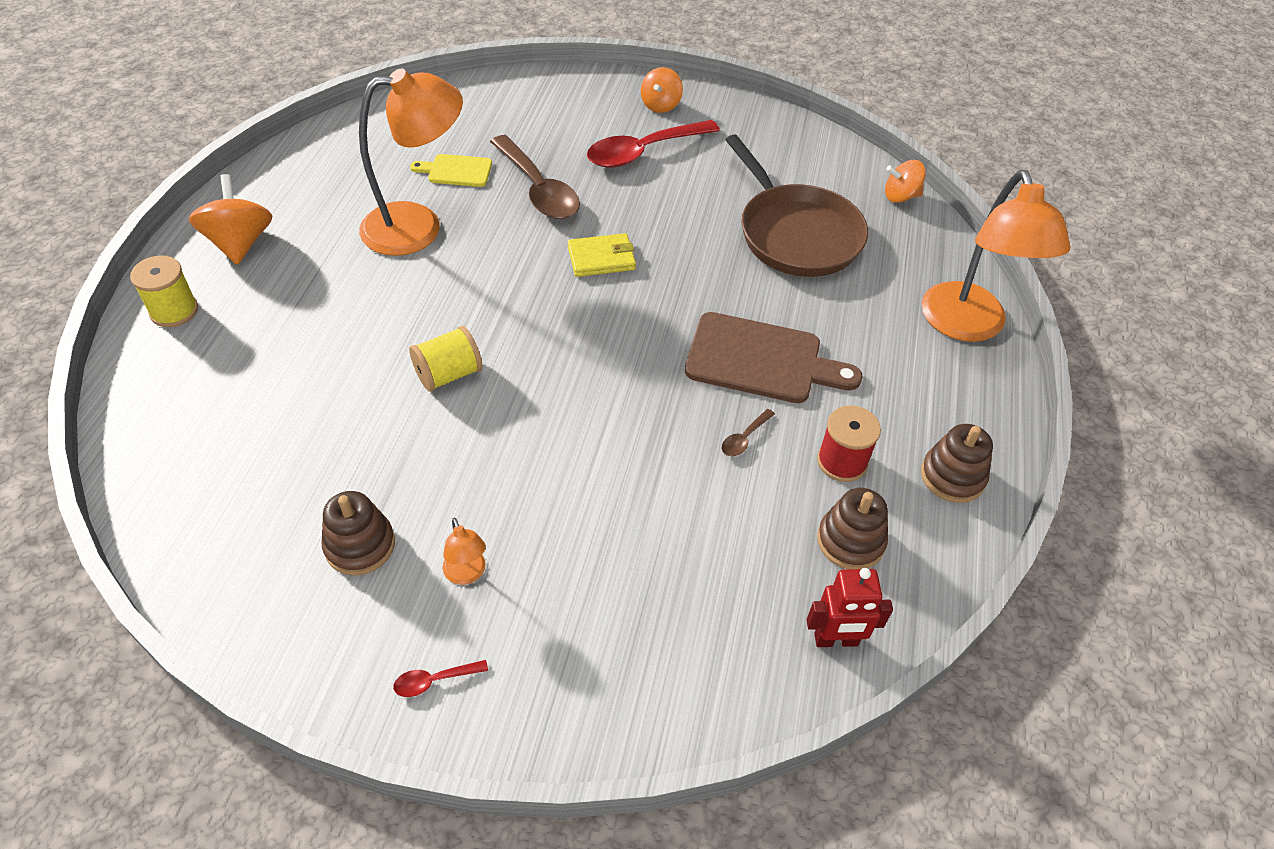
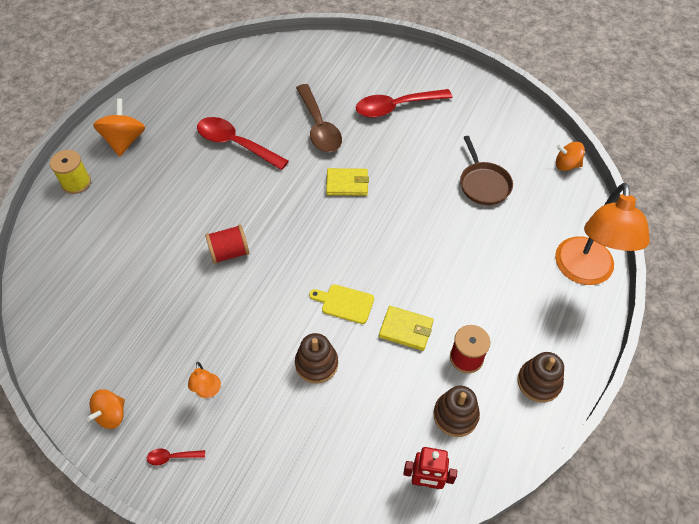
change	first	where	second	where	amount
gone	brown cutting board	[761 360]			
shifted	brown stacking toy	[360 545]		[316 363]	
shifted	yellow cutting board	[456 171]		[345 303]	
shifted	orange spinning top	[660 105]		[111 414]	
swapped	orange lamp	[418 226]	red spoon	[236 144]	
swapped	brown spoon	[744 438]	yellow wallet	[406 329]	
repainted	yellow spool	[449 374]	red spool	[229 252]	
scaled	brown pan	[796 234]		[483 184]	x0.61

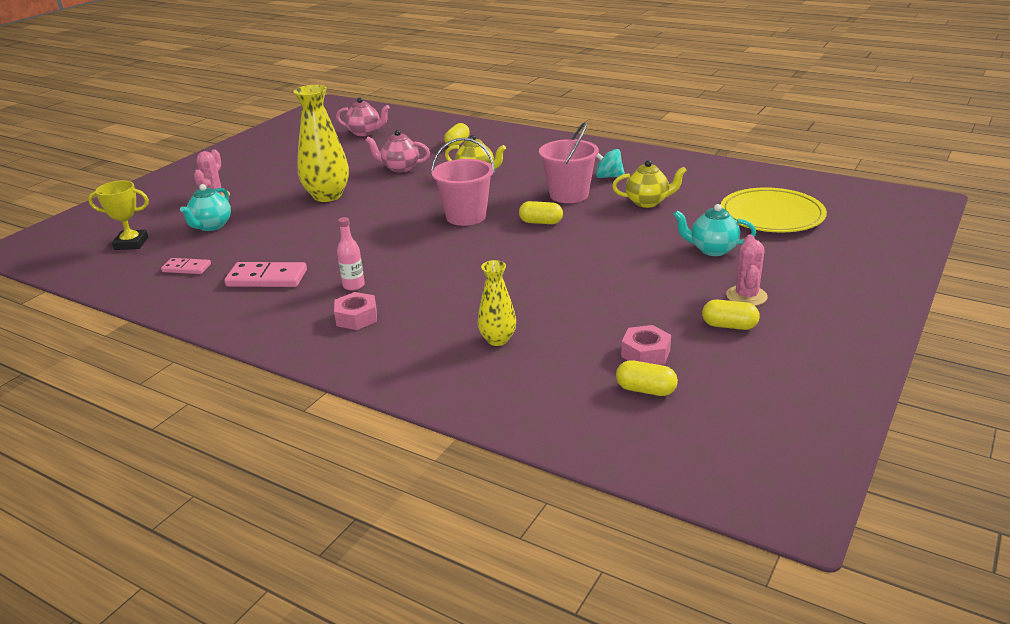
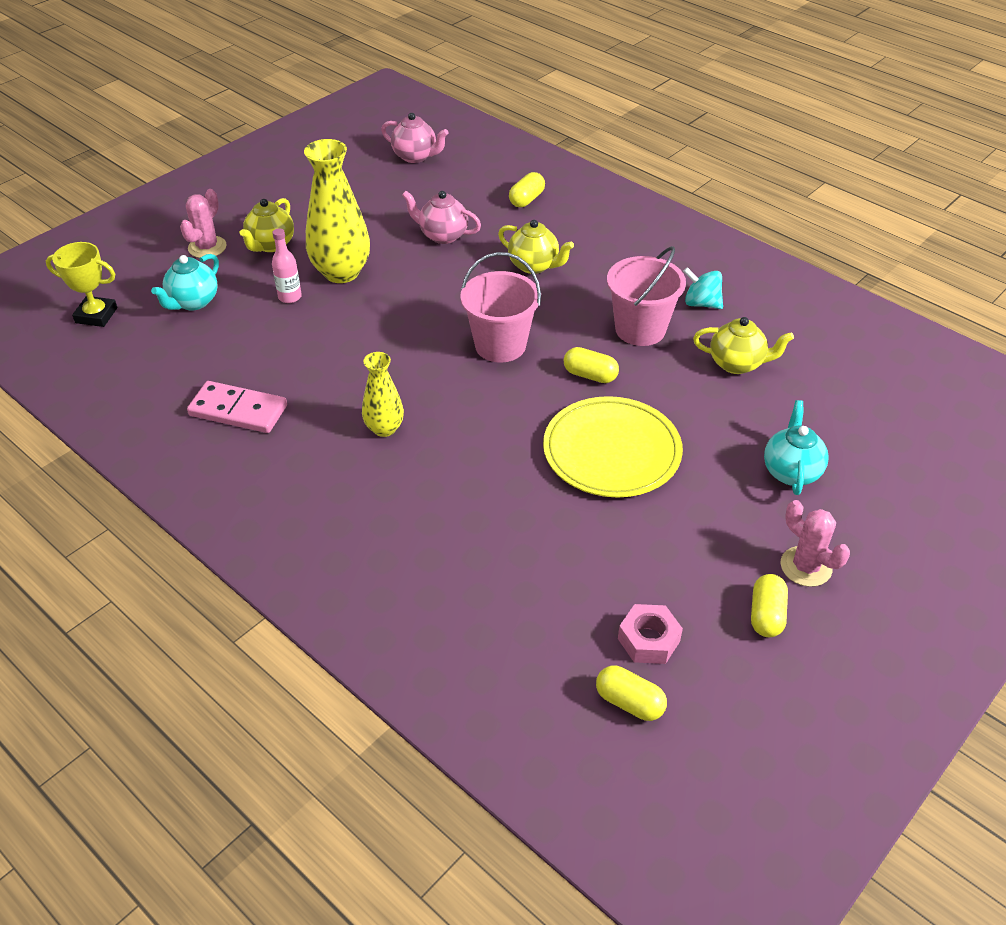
change	first	where	second	where	amount
gone	pink domino	[186 268]			
gone	pink nut	[356 317]			
new			yellow teapot	[270 245]	
shifted	pink bottle	[353 285]		[290 297]	
shifted	yellow vase	[498 340]		[384 428]	
shifted	yellow plate	[771 215]		[612 451]	
rotated	turquoise teapot	[712 250]		[791 471]	75 degrees clockwise
rotated	yellow capsule	[729 326]		[766 615]	75 degrees clockwise
rotated	pink cactus	[746 296]		[806 566]	60 degrees counterclockwise

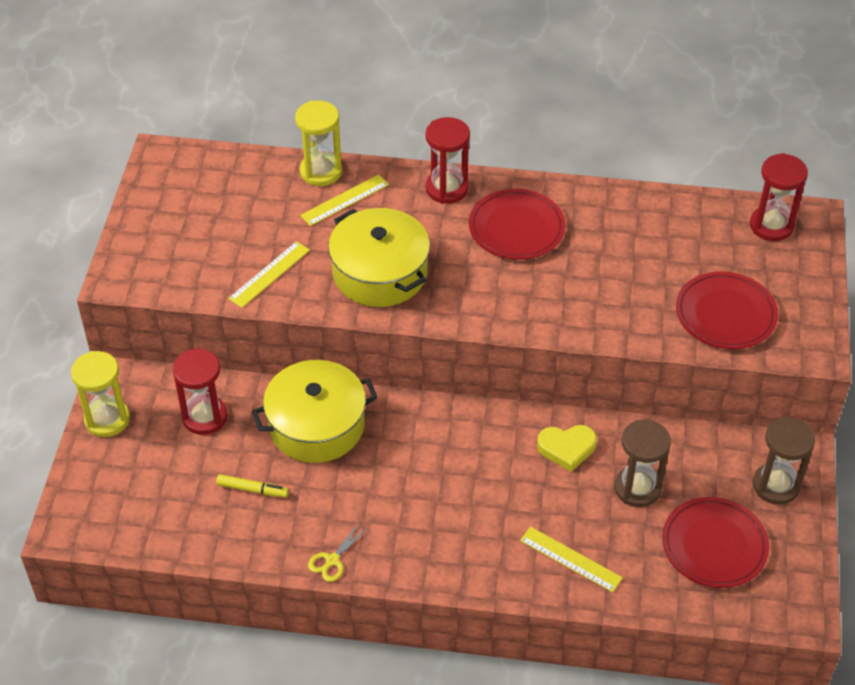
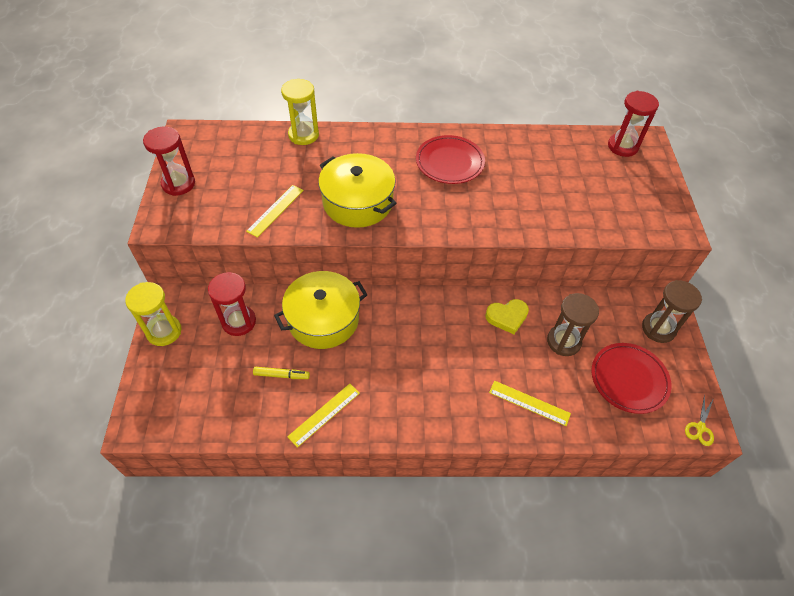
change	first	where	second	where	amount
gone	red plate	[725 314]			
shifted	yellow ruler	[345 200]		[324 414]	
shifted	yellow scissors	[332 560]		[700 427]	
shifted	red hourglass	[447 188]		[178 184]	

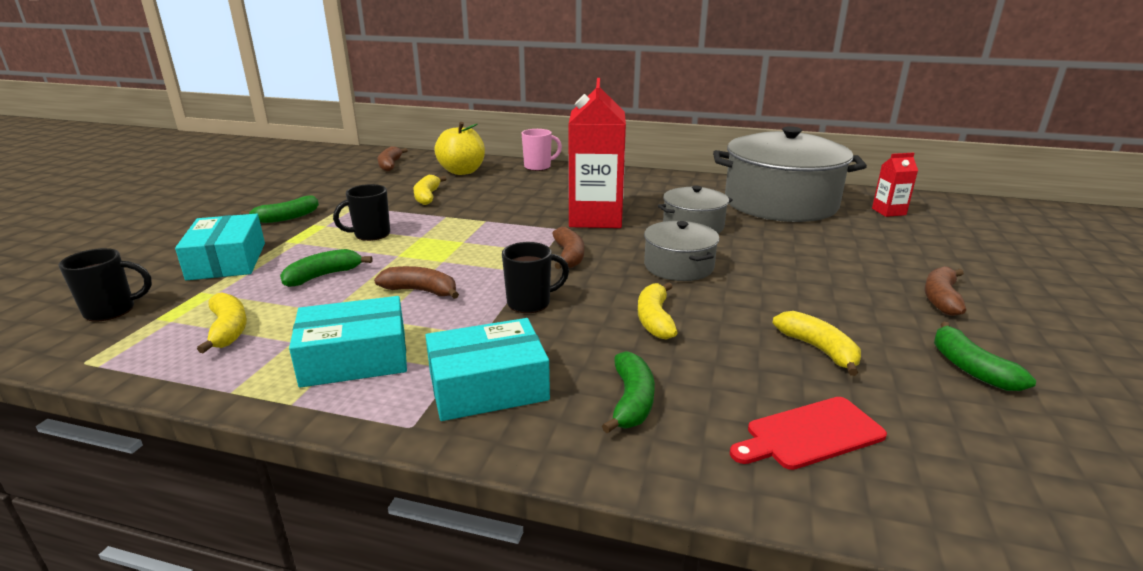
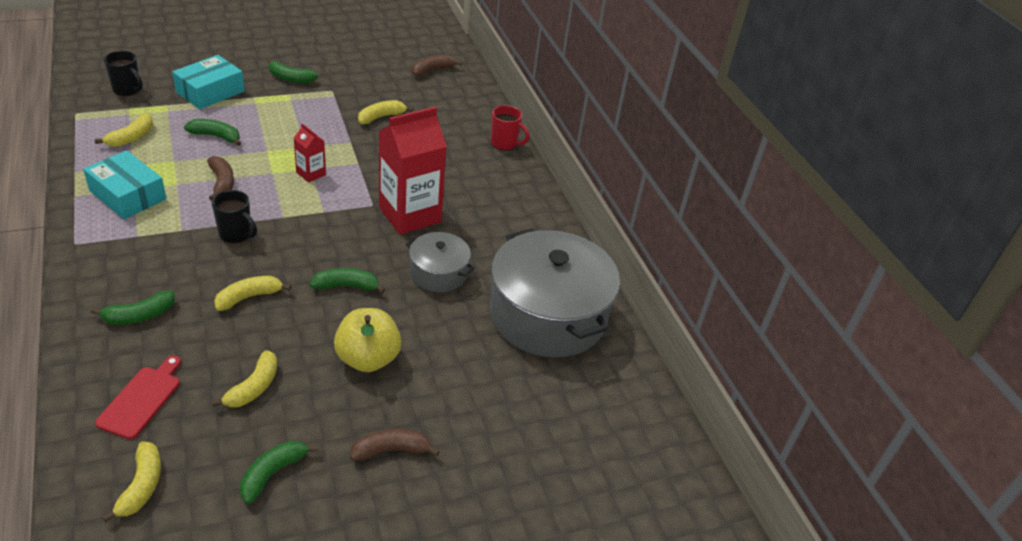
change	first	where	second	where	amount
gone	black mug	[371 234]			
gone	turquoise box	[488 386]			
gone	brown banana	[569 256]			
new			yellow banana	[141 486]	
shifted	yellow apple	[462 171]		[368 359]	
shifted	red carton	[888 211]		[311 173]	
swapped	grey pot	[678 266]	green banana	[346 286]	
repainted	pink mug	[538 167]	red mug	[504 144]	
rotated	red cutting board	[810 434]		[142 399]	75 degrees clockwise

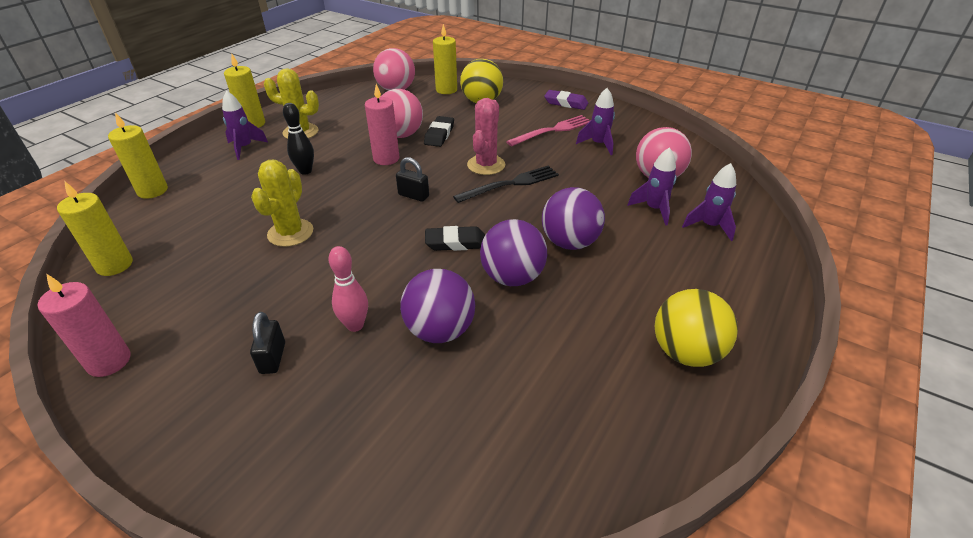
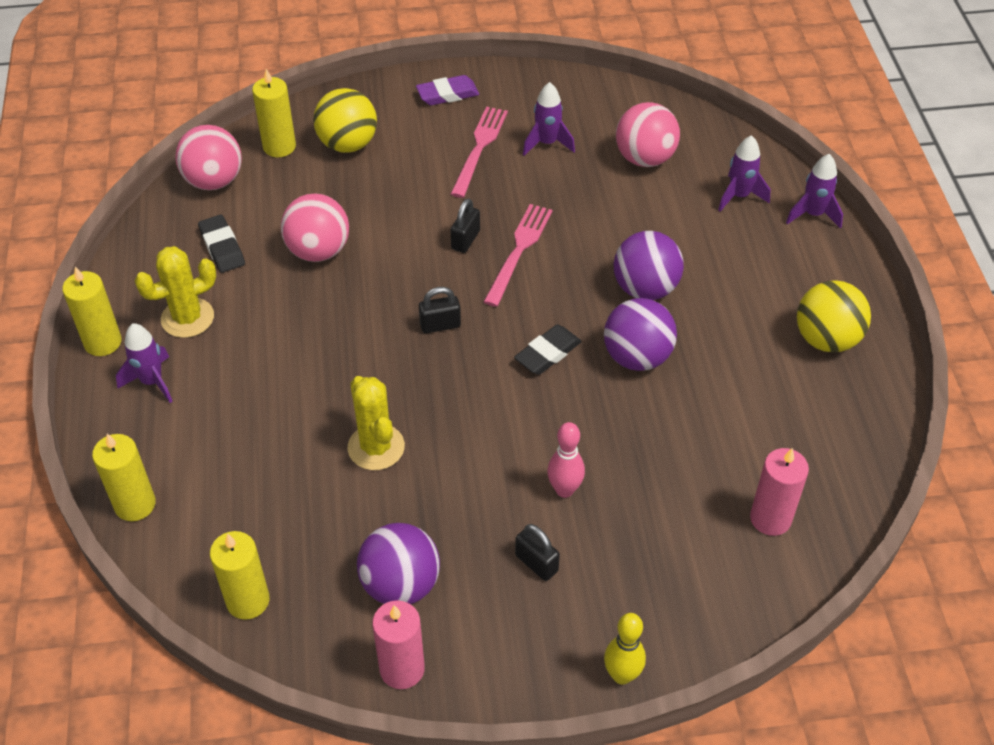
change	first	where	second	where	amount
gone	black bowling pin	[305 171]			
new			yellow bowling pin	[622 675]	
shifted	pink candle	[386 159]		[770 518]	
shifted	purple ball	[440 330]		[400 584]	
shifted	black eraser	[439 135]		[222 247]	
shifted	purple rocket	[654 209]		[813 214]	
swapped	pink cactus	[486 165]	black padlock	[465 240]	
repainted	black fork	[511 184]	pink fork	[519 251]	

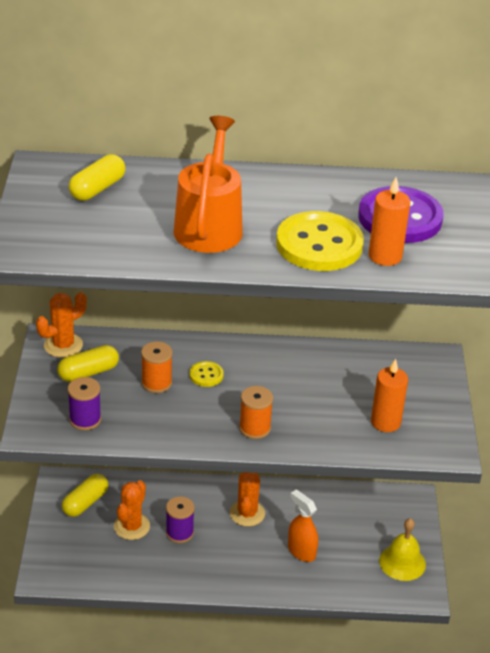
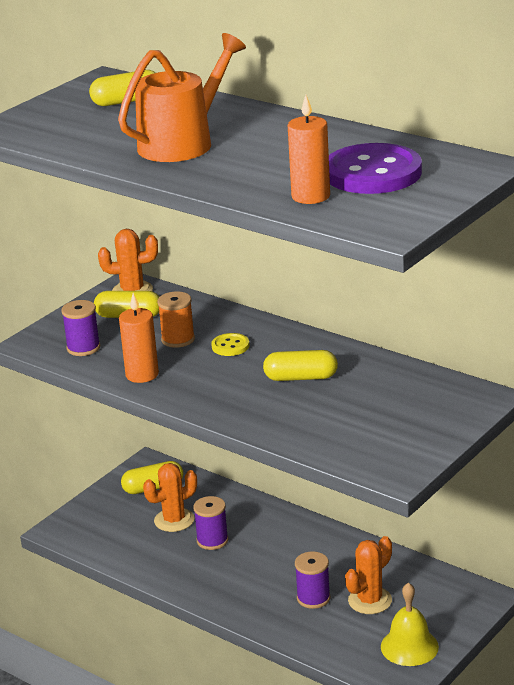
change	first	where	second	where	amount
gone	orange spool	[254 428]			
gone	yellow button	[319 244]			
new			yellow capsule	[301 378]	
shifted	orange cactus	[247 513]		[370 600]	
shifted	orange candle	[385 422]		[142 375]	
swapped	orange spray bottle	[301 551]	purple spool	[313 598]	

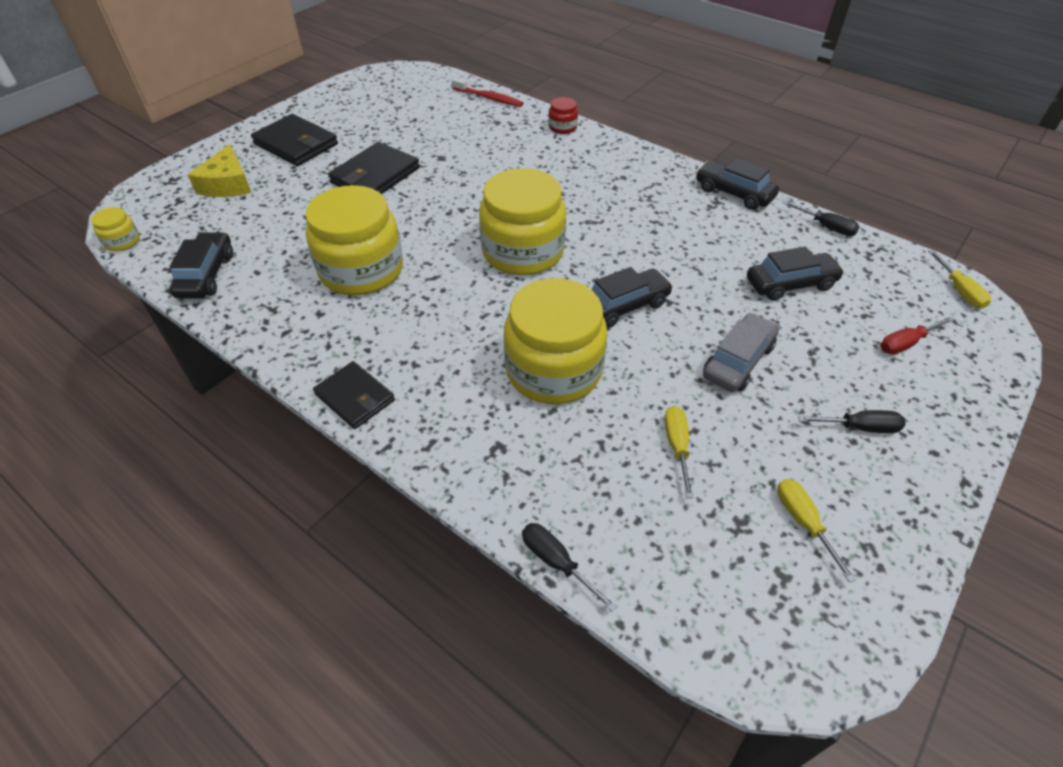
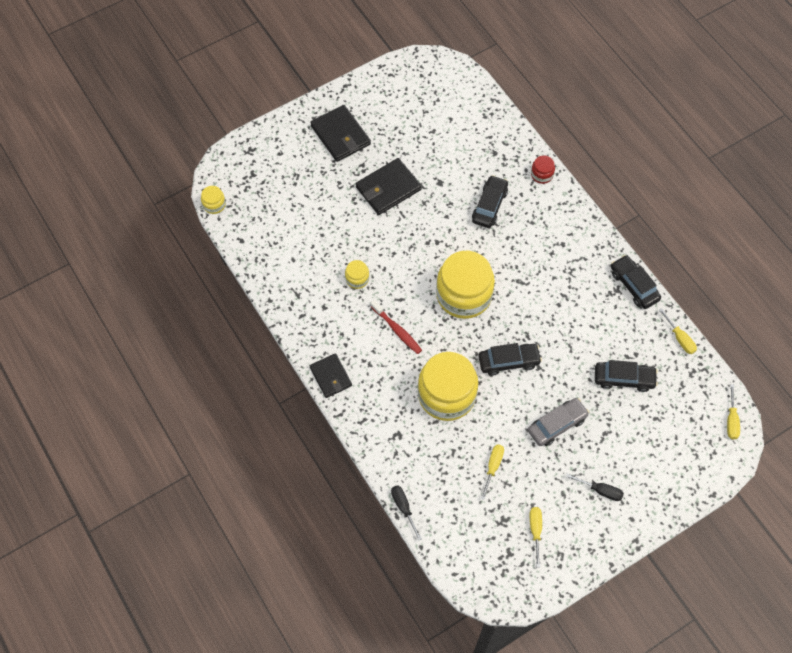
change	first	where	second	where	amount
gone	yellow cheese	[227 184]			
gone	red screwdriver	[906 343]			
shifted	black car	[206 274]		[489 206]	
shifted	red toothbrush	[489 98]		[397 330]	
repainted	black screwdriver	[826 227]	yellow screwdriver	[679 338]	
scaled	yellow jar	[361 270]		[357 279]	x0.43

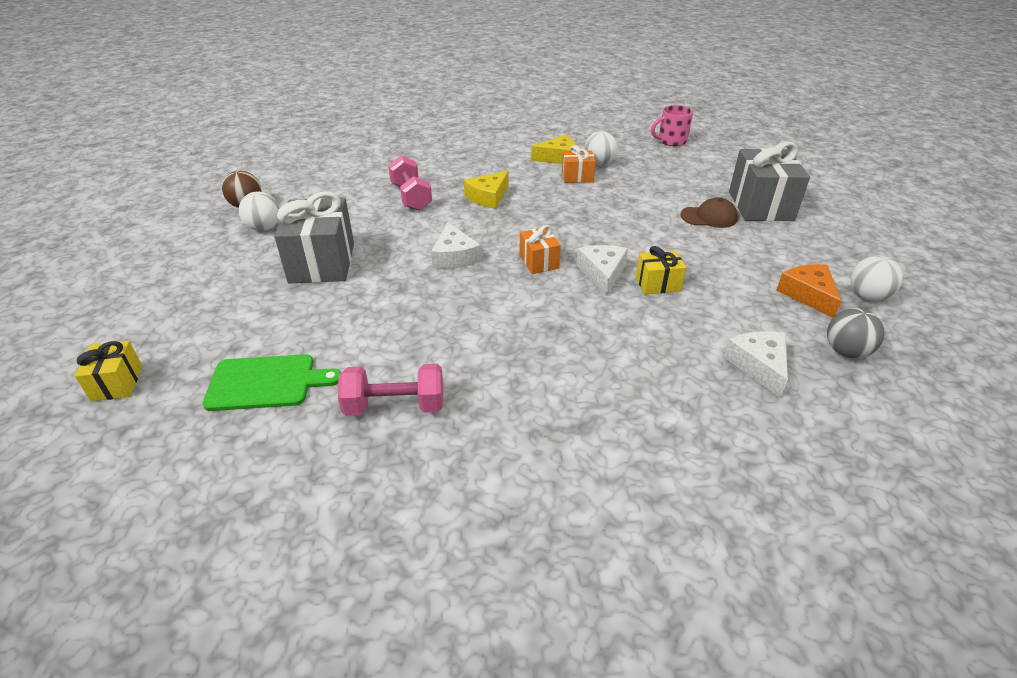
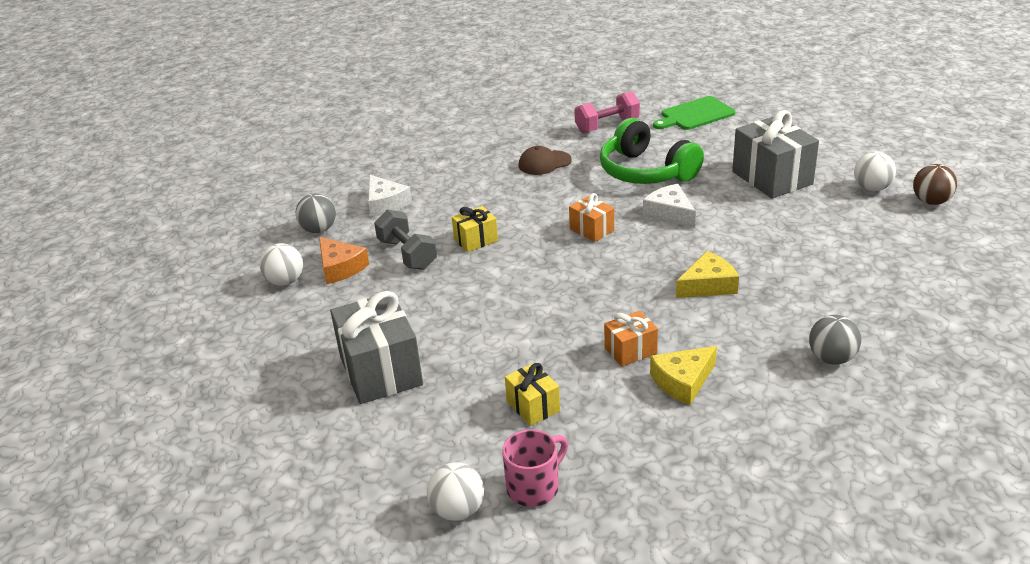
change	first	where	second	where	amount
gone	pink dumbbell	[411 197]			
gone	white cheese	[602 273]			
new			grey dumbbell	[407 254]	
new			green headphones	[646 171]	
new			grey ball	[831 358]	
shifted	yellow gift	[117 383]		[533 406]	
shifted	white ball	[599 163]		[458 510]	
shifted	brown cap	[709 217]		[544 163]	
rotated	yellow cheese	[488 197]		[708 285]	45 degrees clockwise

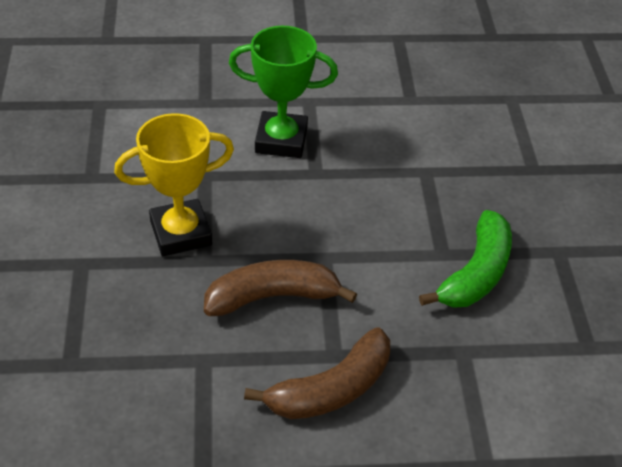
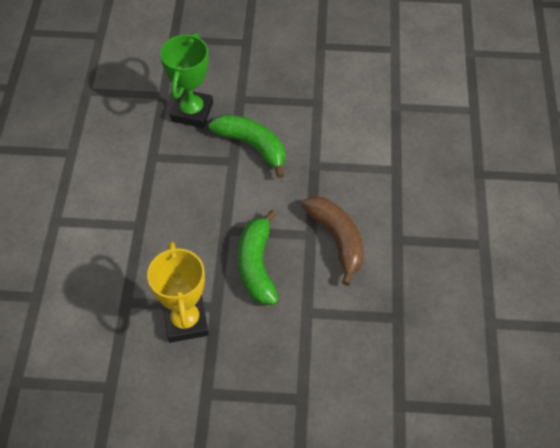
change	first	where	second	where	amount
shifted	green trophy	[281 140]		[192 112]	
repainted	brown banana	[272 297]	green banana	[257 265]	

